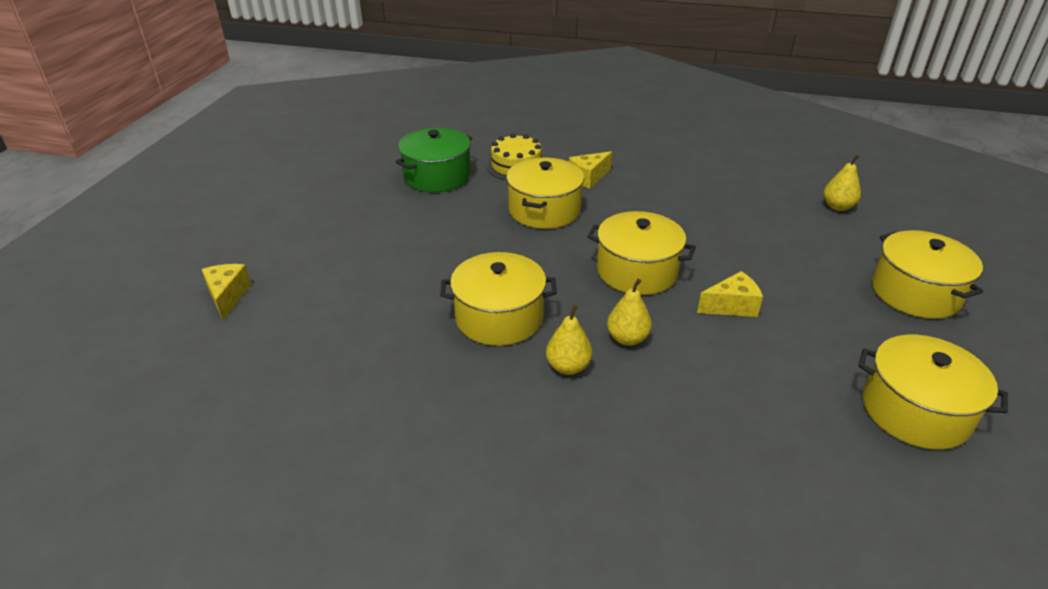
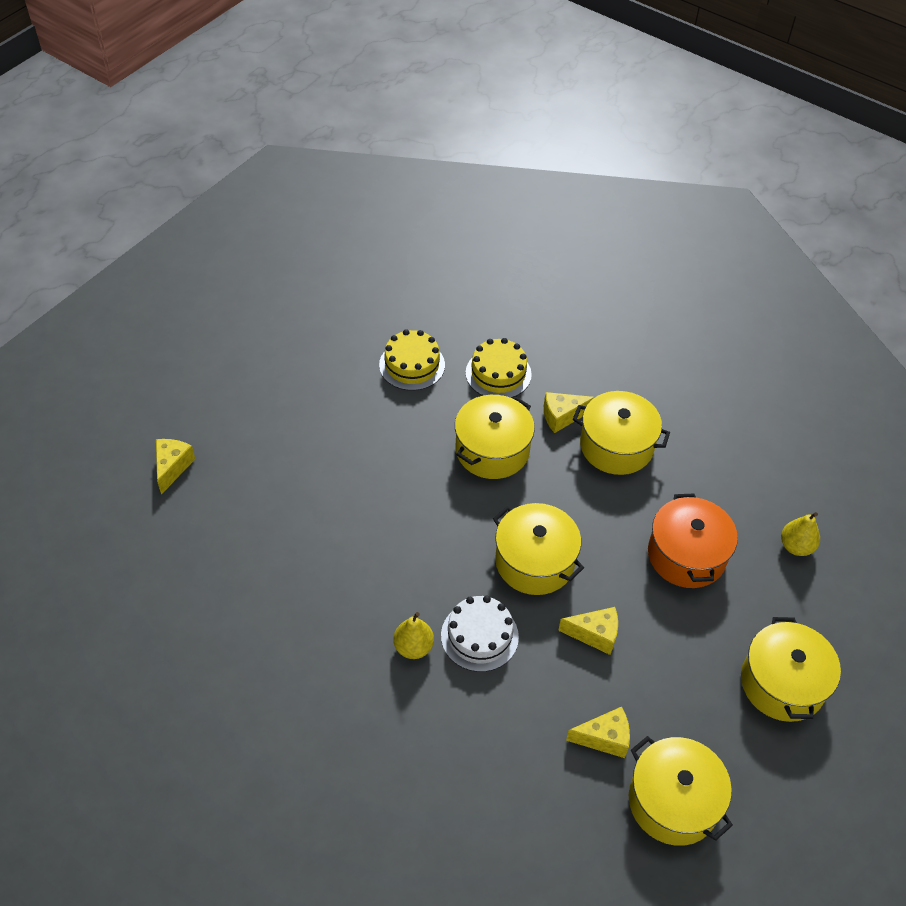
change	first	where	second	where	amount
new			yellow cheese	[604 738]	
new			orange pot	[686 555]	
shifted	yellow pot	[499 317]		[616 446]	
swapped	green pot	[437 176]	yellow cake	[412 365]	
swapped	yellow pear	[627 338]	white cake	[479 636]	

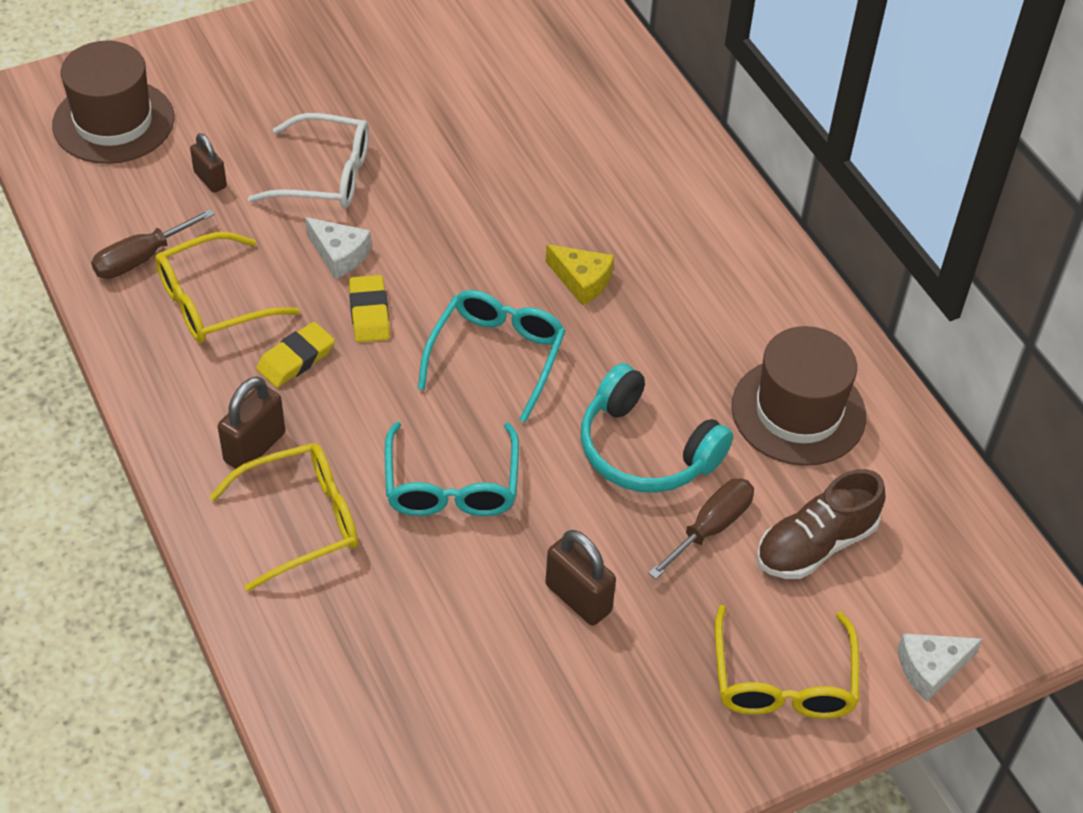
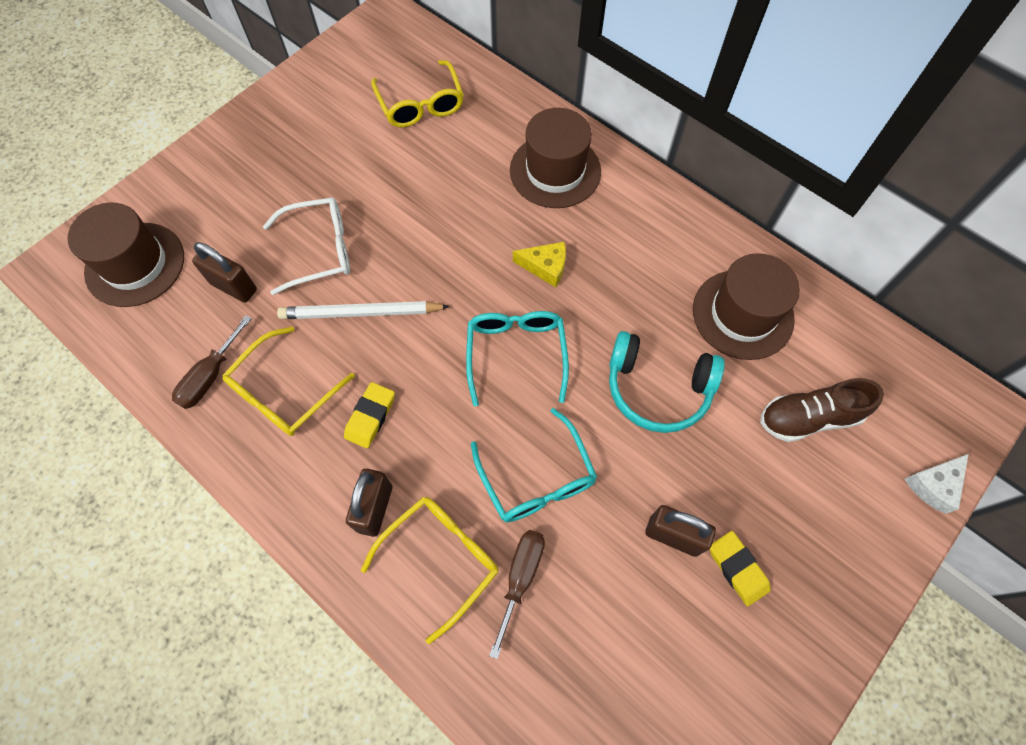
change	first	where	second	where	amount
new			brown hat	[555 171]	
shifted	yellow eraser	[369 313]		[737 569]	
shifted	brown screwdriver	[711 527]		[520 578]	
shifted	yellow glasses	[783 680]		[420 104]	
swapped	white cheese	[339 254]	white pencil	[361 313]	
rotated	brown shoe	[815 545]		[809 417]	45 degrees clockwise
scaled	brown padlock	[210 180]		[234 287]	x1.52

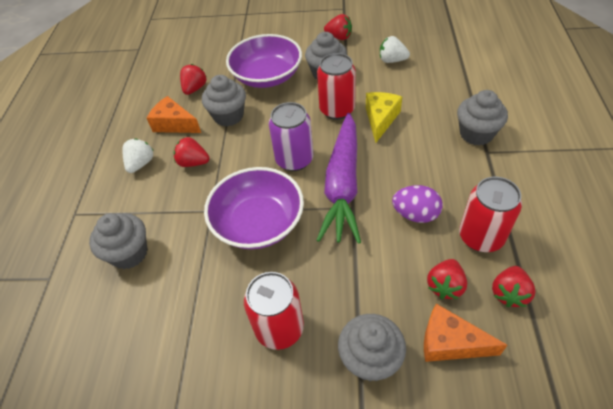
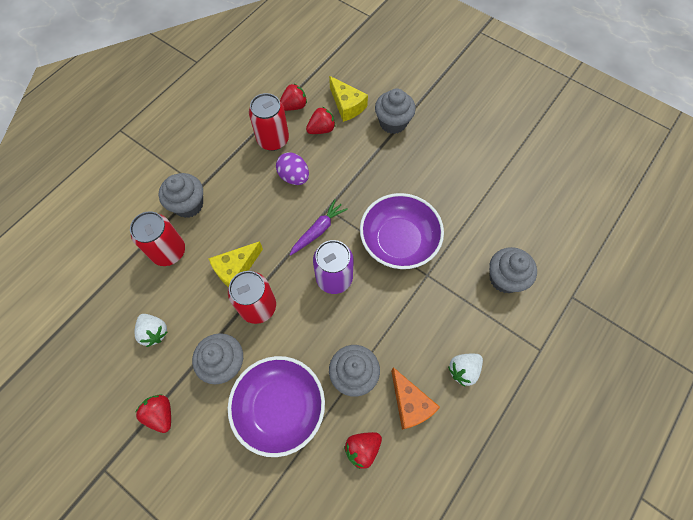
change	first	where	second	where	amount
gone	red strawberry	[193 162]			
shifted	red can	[279 328]		[168 251]	
repainted	orange cheese	[450 343]	yellow cheese	[347 105]	
scaled	purple carrot	[342 184]		[318 230]	x0.52

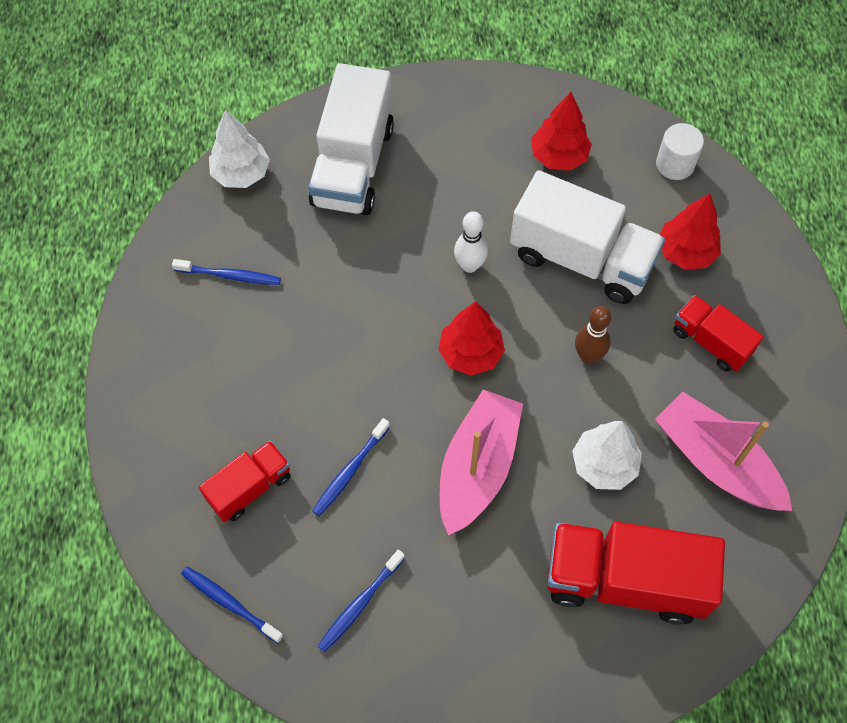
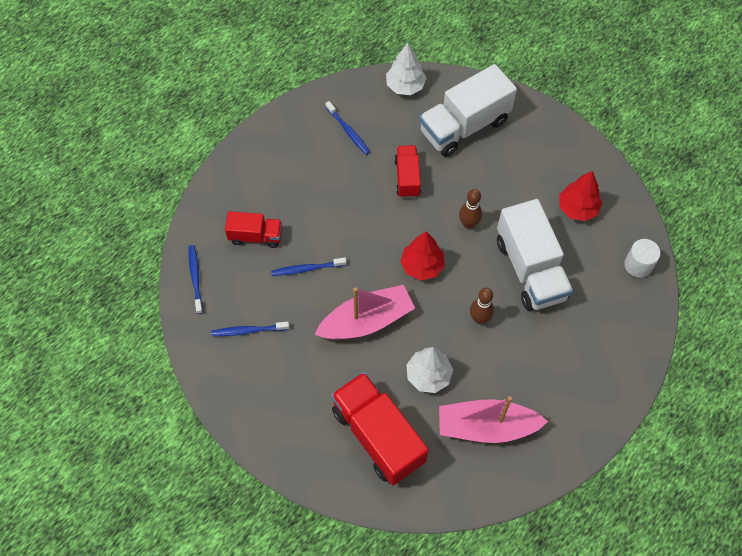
change	first	where	second	where	amount
gone	red tree	[685 252]			
shifted	red truck	[711 342]		[407 178]	
repainted	white bowling pin	[469 265]	brown bowling pin	[468 223]	
rotated	pink boat	[716 462]		[486 426]	90 degrees counterclockwise

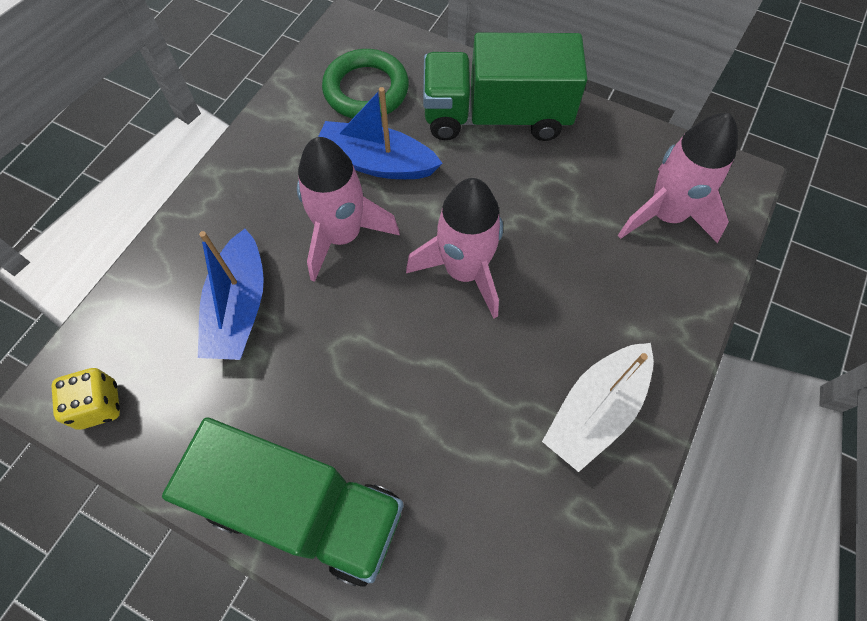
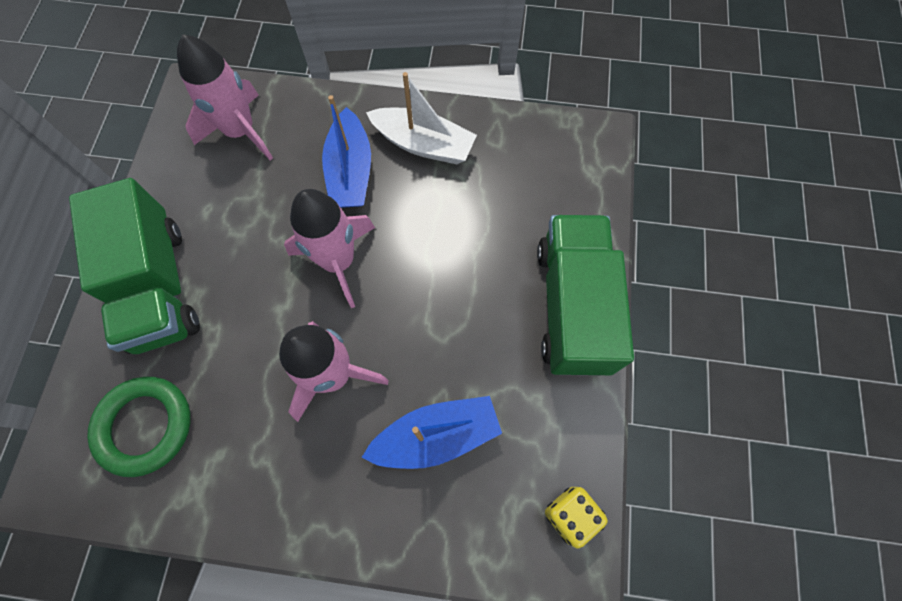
change	first	where	second	where	amount
shifted	blue boat	[376 163]		[350 171]	

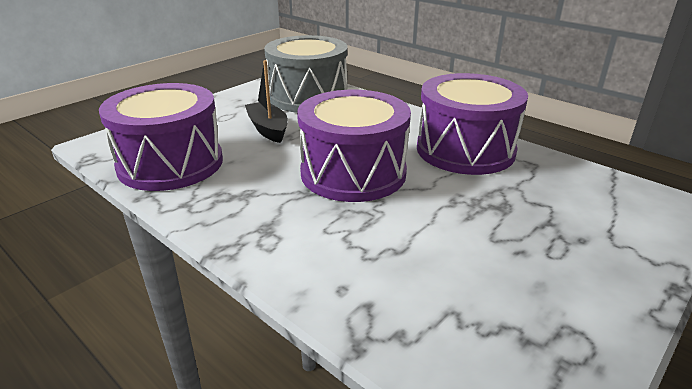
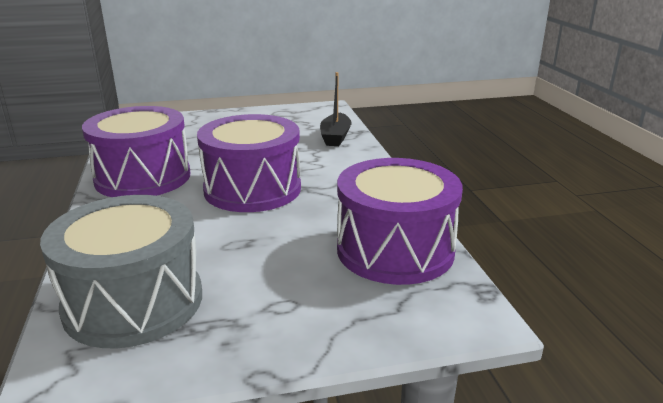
change	first	where	second	where	amount
shifted	black boat	[268 129]		[335 137]	

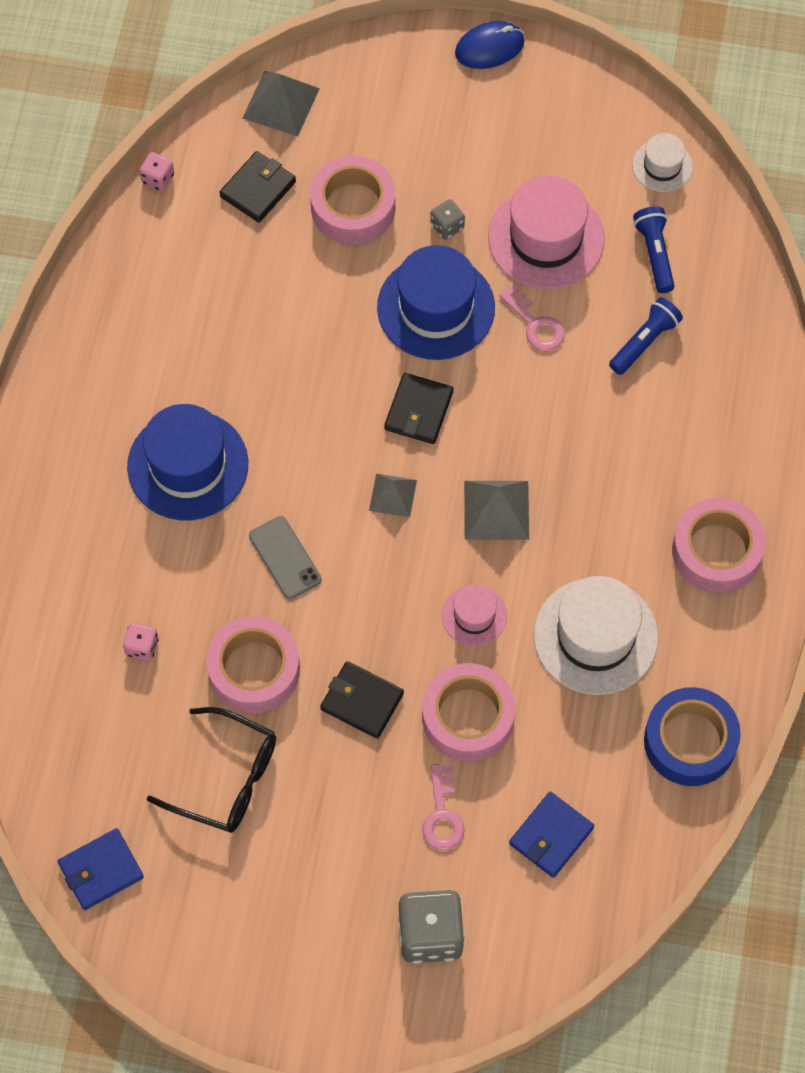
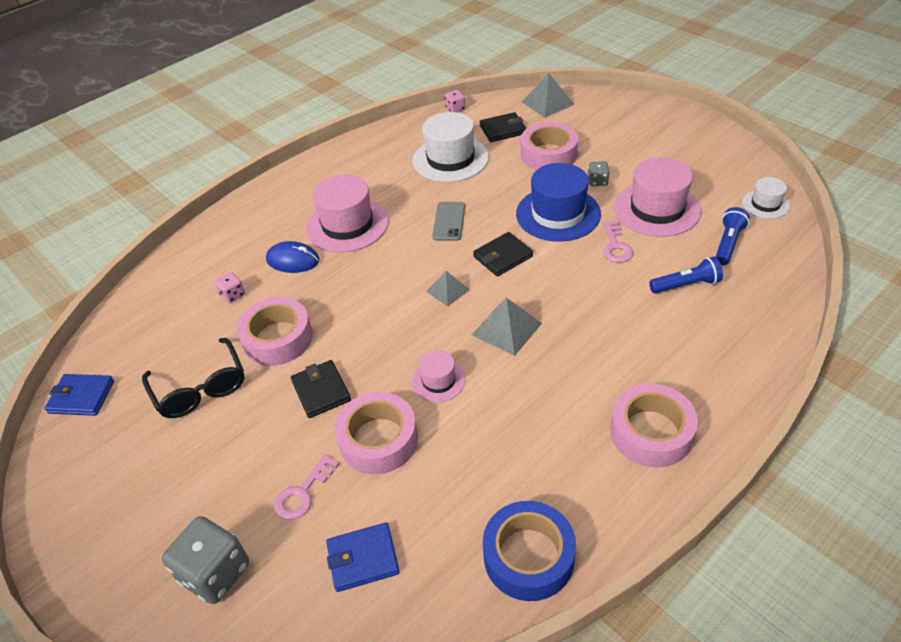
change	first	where	second	where	amount
shifted	grey phone	[285 558]		[449 221]	
shifted	blue mouse	[489 47]		[293 260]	
shifted	white hat	[595 636]		[450 159]	
repainted	blue hat	[188 465]	pink hat	[347 225]	

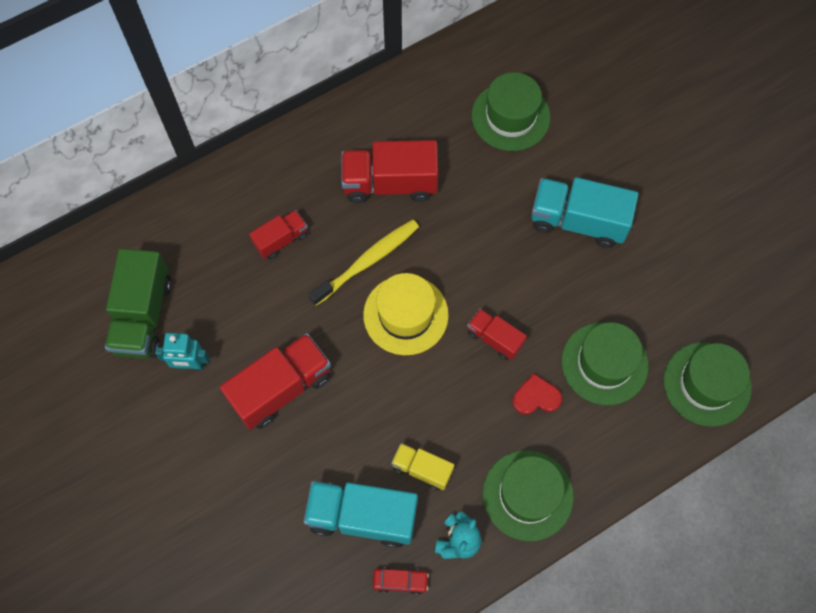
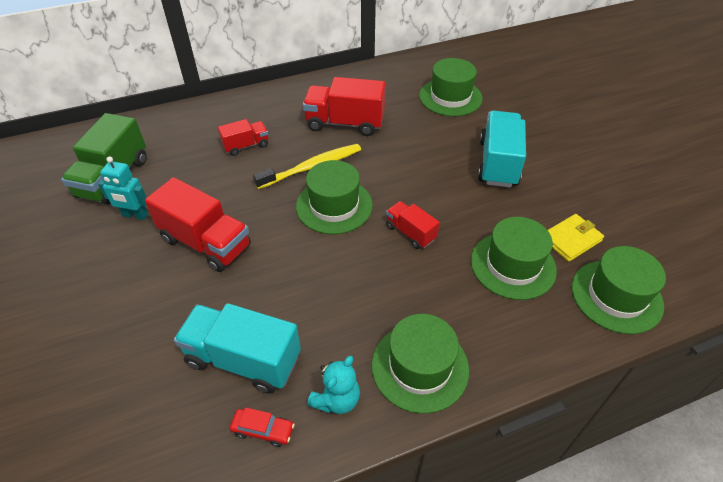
change	first	where	second	where	amount
gone	yellow truck	[422 469]			
gone	red heart	[536 397]			
new			yellow wallet	[571 239]	
repainted	yellow hat	[405 315]	green hat	[334 206]	
rotated	red truck	[281 388]		[206 243]	60 degrees clockwise
rotated	turquoise truck	[578 221]		[498 163]	75 degrees clockwise

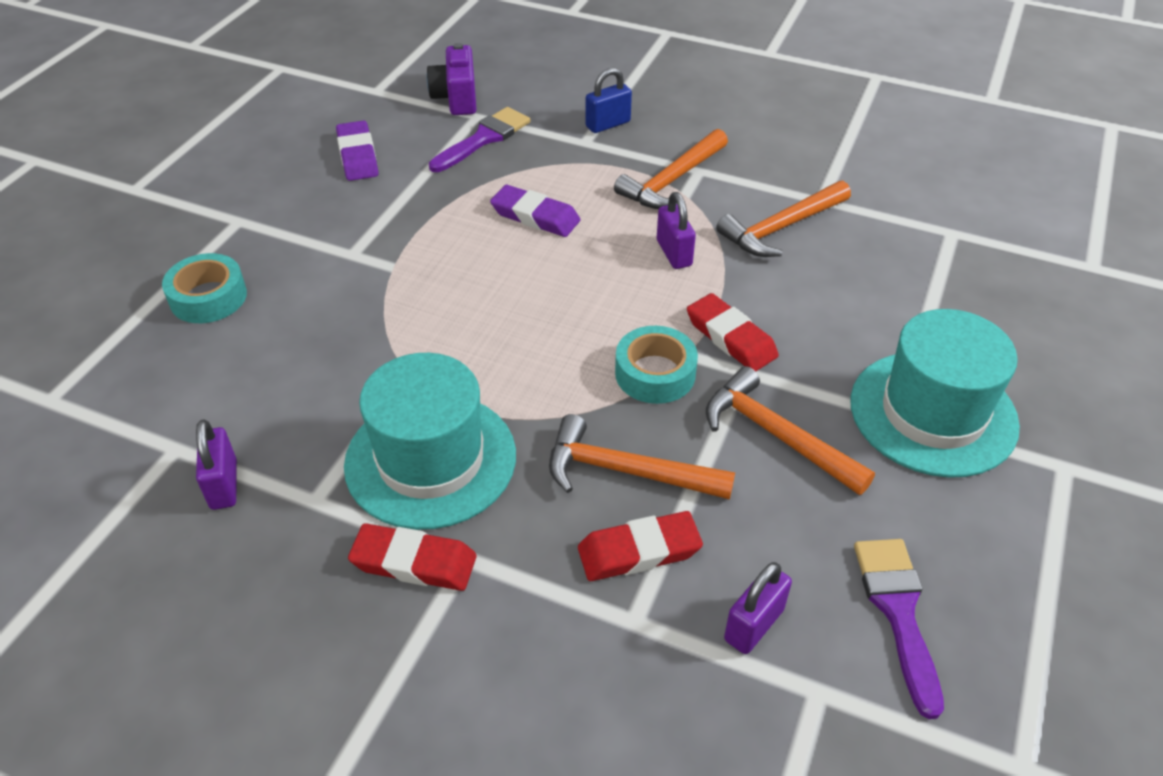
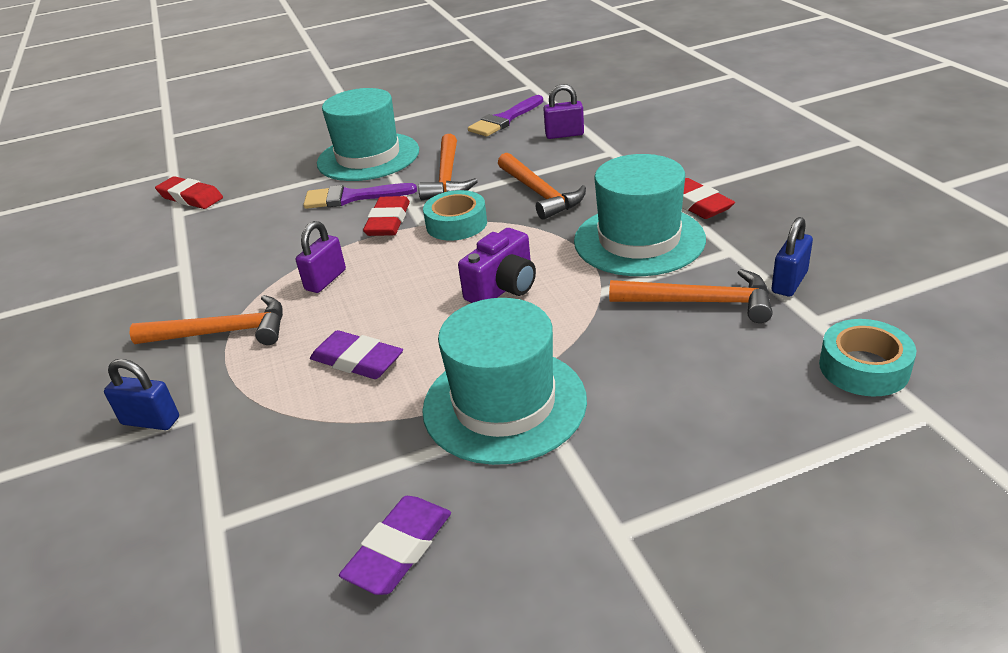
change	first	where	second	where	amount
new			turquoise hat	[504 404]	
shifted	turquoise tape	[208 297]		[863 367]	
shifted	purple camera	[456 98]		[503 288]	
shifted	purple brush	[483 139]		[352 197]	
shifted	red eraser	[639 551]		[191 197]	
shifted	orange hammer	[781 228]		[700 302]	
repainted	purple padlock	[224 485]	blue padlock	[789 282]	
rotated	purple eraser	[535 216]		[357 360]	45 degrees counterclockwise

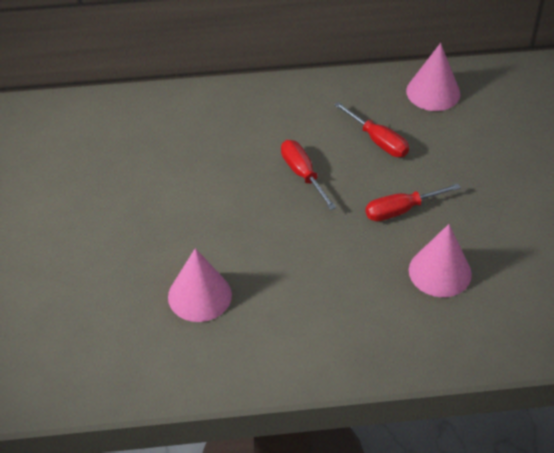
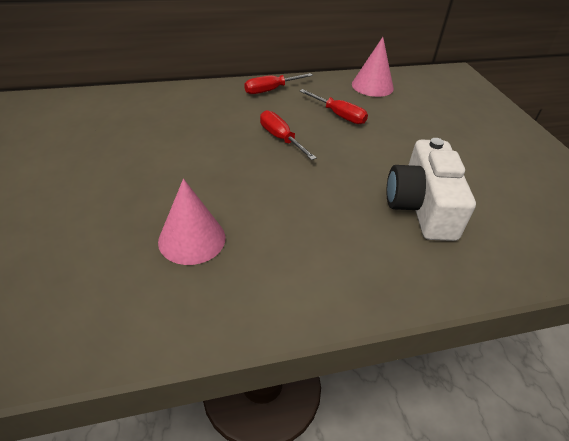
change	first	where	second	where	amount
shifted	red screwdriver	[401 210]		[271 90]	
swapped	pink cone	[440 272]	white camera	[421 207]	

